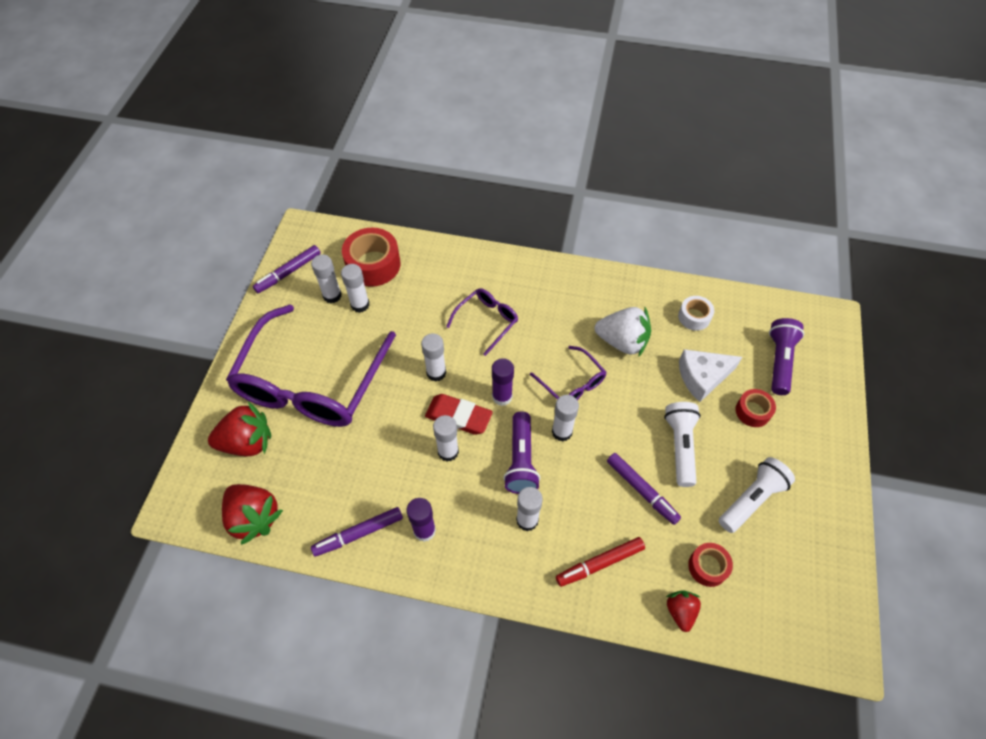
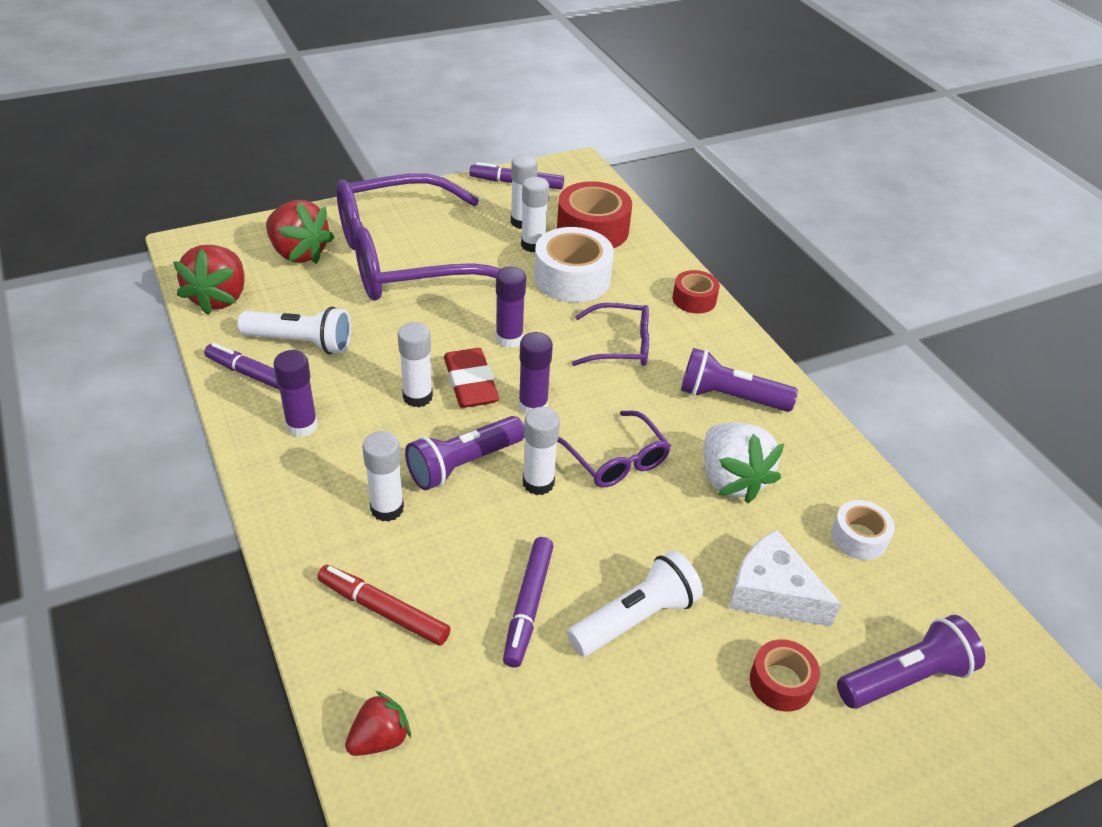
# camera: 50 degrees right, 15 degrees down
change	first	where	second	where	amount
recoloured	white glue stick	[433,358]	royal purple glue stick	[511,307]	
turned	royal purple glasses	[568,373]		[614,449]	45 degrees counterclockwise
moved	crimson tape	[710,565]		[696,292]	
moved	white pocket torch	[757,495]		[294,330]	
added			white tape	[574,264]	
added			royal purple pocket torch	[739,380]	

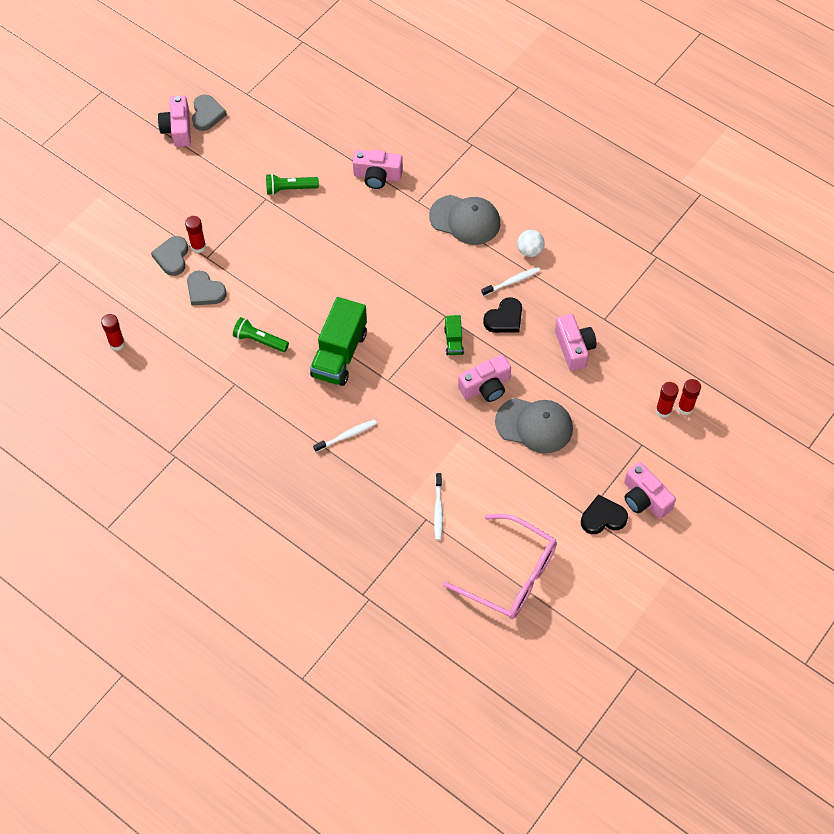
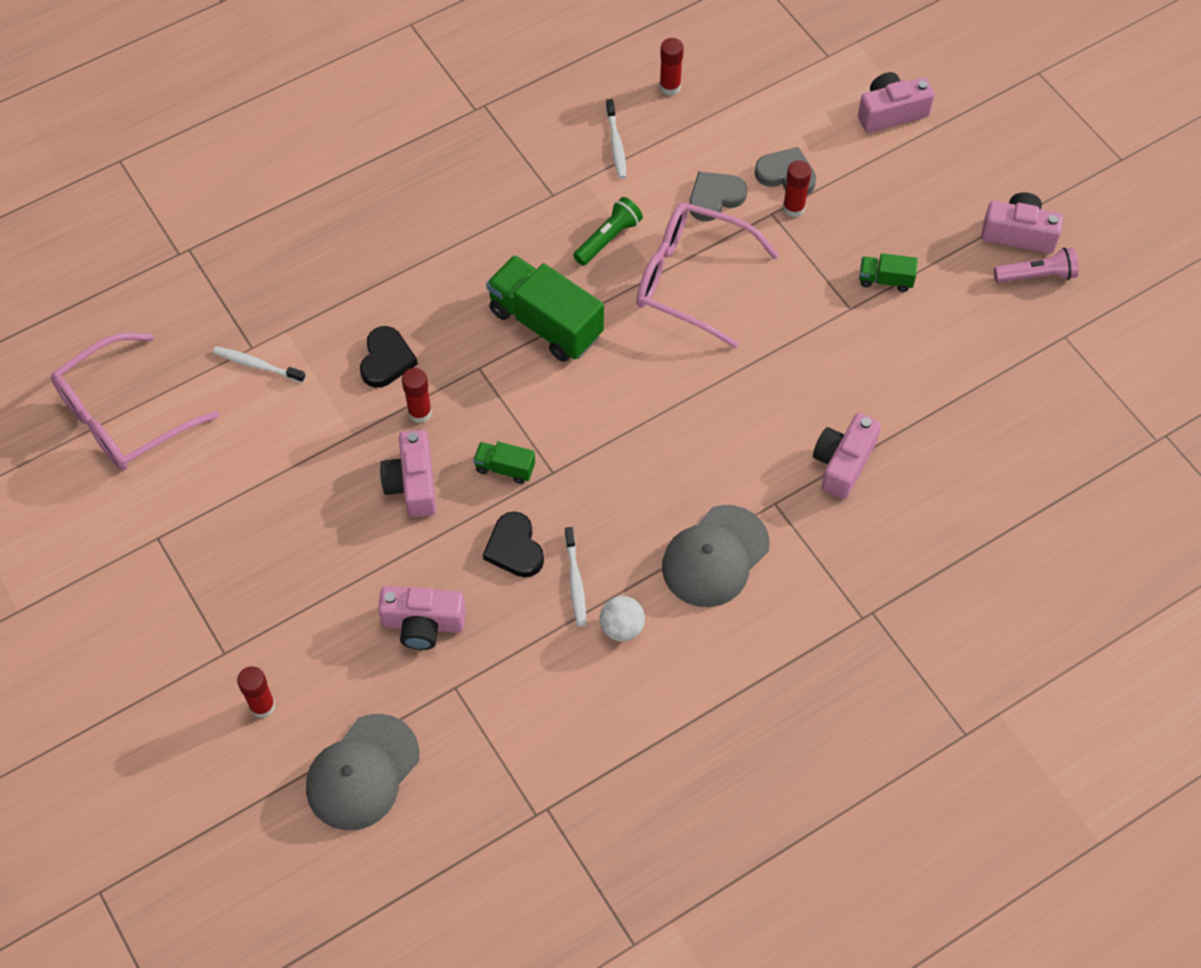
# camera: 110 degrees right, 0 degrees up
change	first	where	second	where	amount
replaced	ash-grey love heart	[209,113]	rose-pink pocket torch	[1036,265]	
removed	emerald pocket torch	[292,184]			
moved	white toothbrush	[345,435]		[616,139]	
moved	ash-grey cap	[534,426]		[363,772]	
moved	black love heart	[604,514]		[389,357]	
moved	rose-pink camera	[650,490]		[896,102]	
moved	crimson glue stick	[689,397]		[417,395]	
added			rose-pink glasses	[707,275]	
added			emerald toy truck	[888,272]	

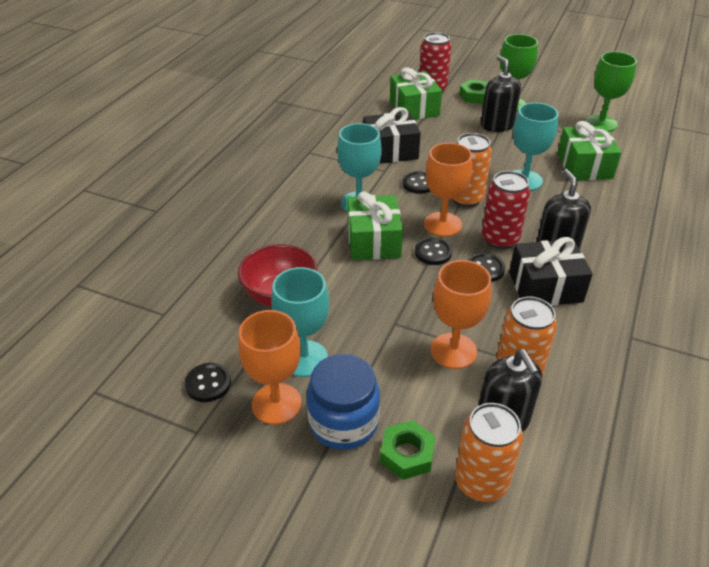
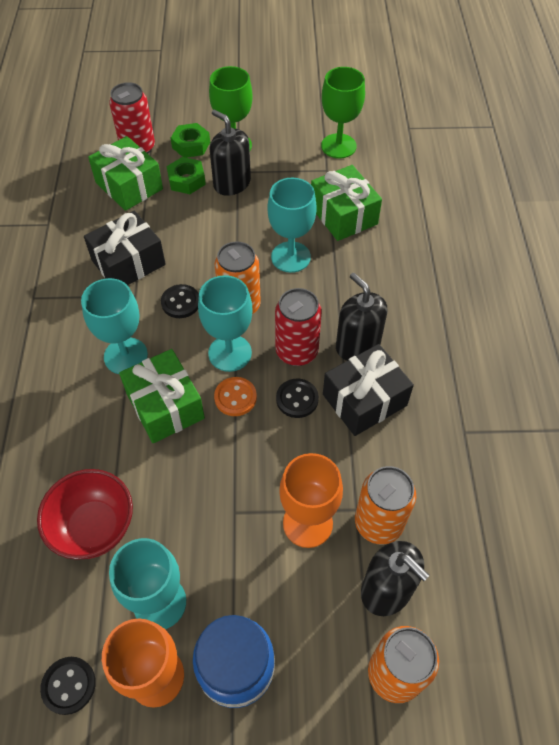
# camera: 25 degrees left, 15 degrees up
change	first	where	second	where	amount
moved	emerald hexagon nut	[408,450]		[186,175]	
recoloured	black button	[433,251]	bright orange button	[235,396]	
recoloured	bright orange wine glass	[448,190]	turquoise wine glass	[225,323]	

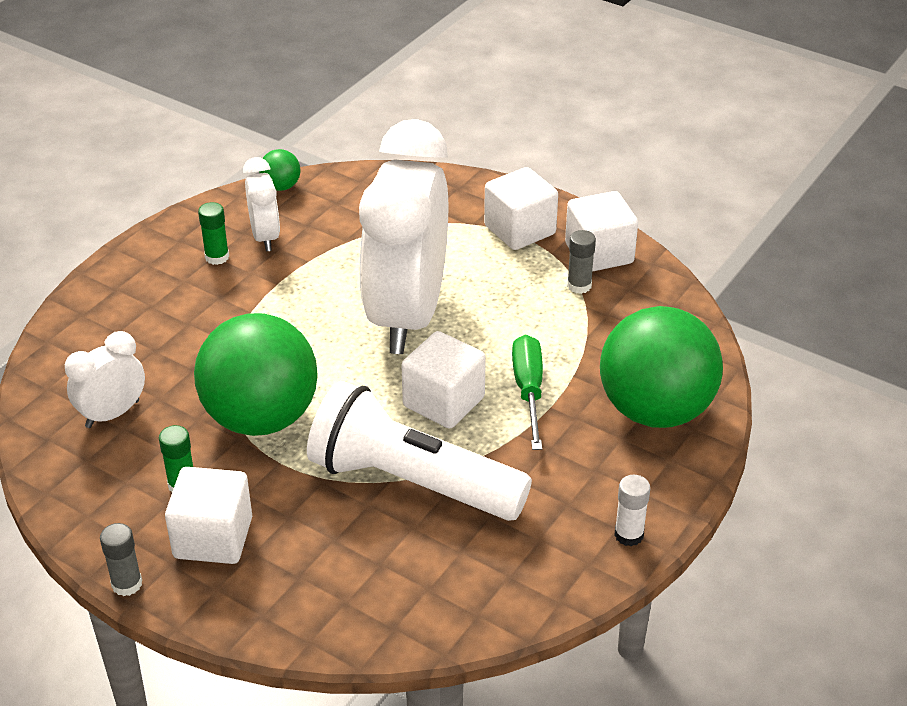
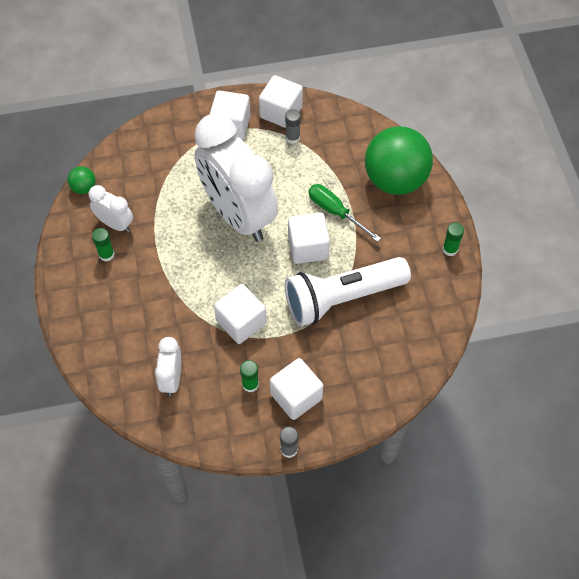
# camera: 45 degrees left, 20 degrees up
change	first	where	second	where	amount
replaced	emerald play ball	[255,374]	white cube	[240,314]	
recoloured	white glue stick	[632,510]	emerald glue stick	[453,239]	

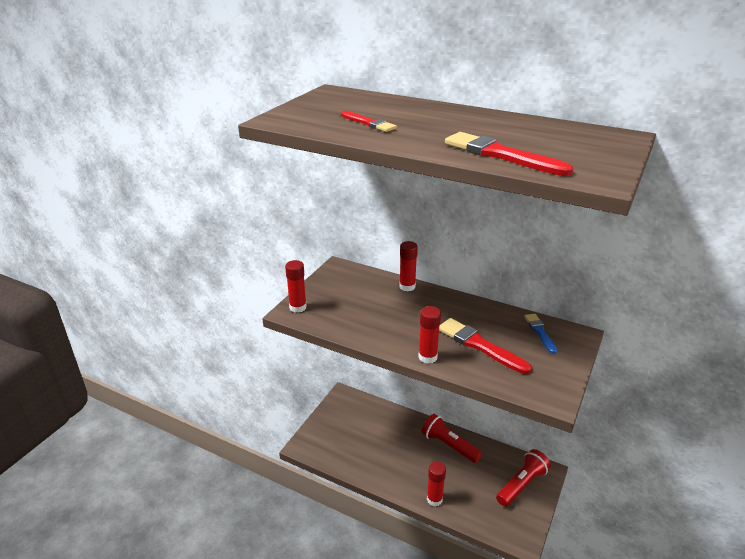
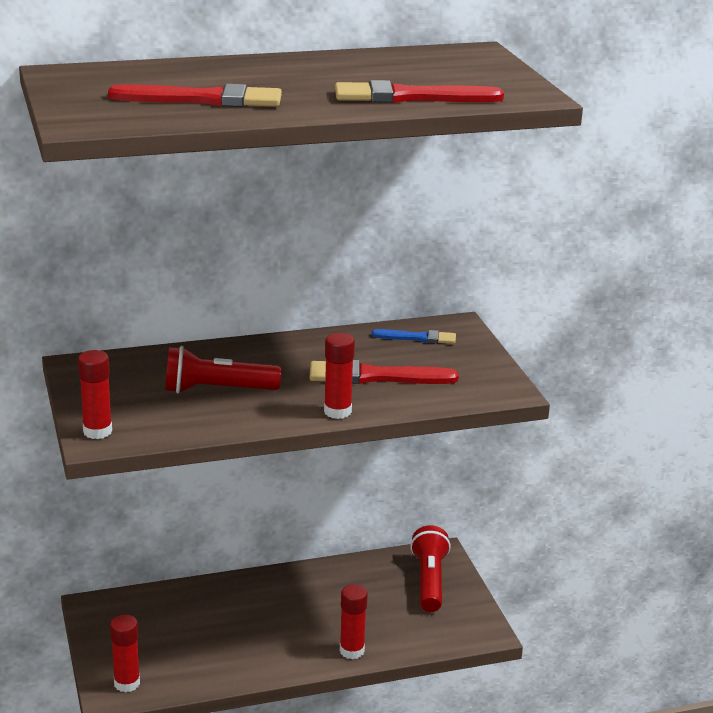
# camera: 45 degrees left, 5 degrees down
change	first	where	second	where	amount
resized	crimson paint brush	[369,121]		[195,95]	x1.68
moved	crimson glue stick	[408,266]		[125,653]	
moved	crimson pocket torch	[451,438]		[223,369]	
turned	cobalt paint brush	[540,334]		[414,336]	150 degrees clockwise

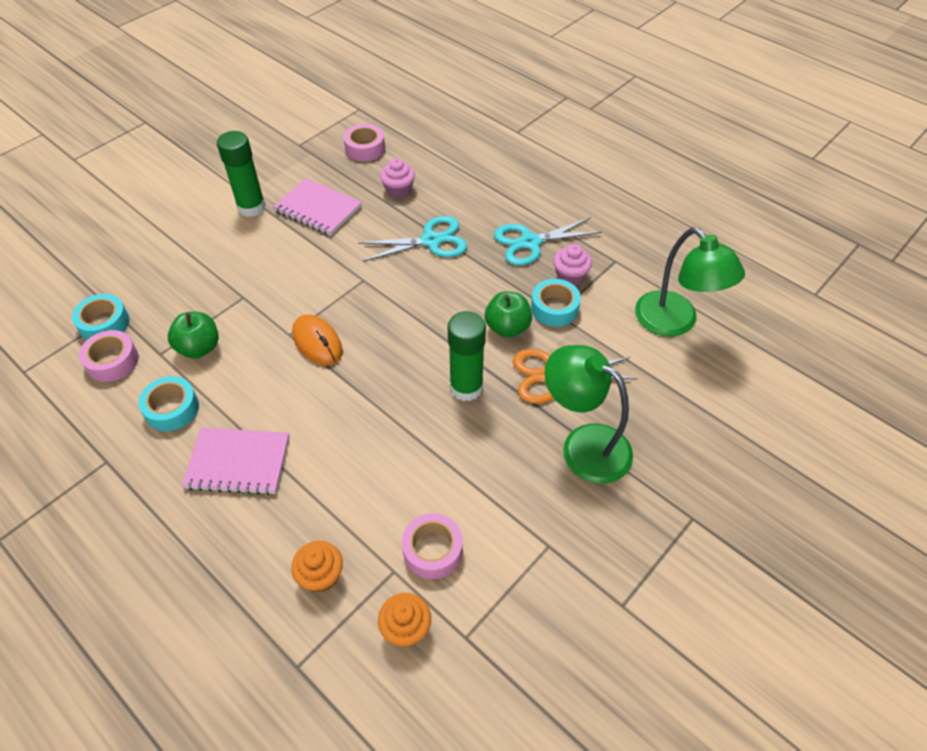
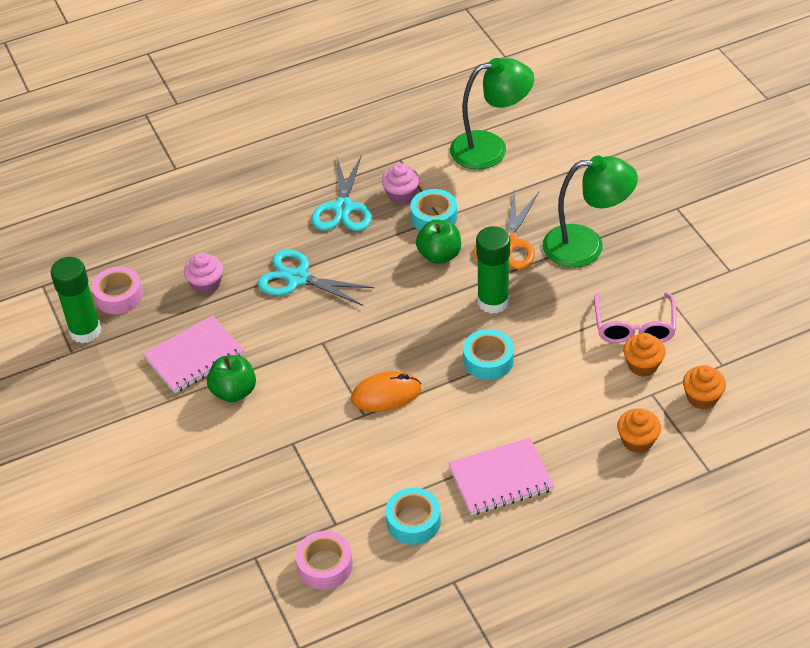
# camera: 65 degrees left, 5 degrees down
change	first	where	second	where	amount
moved	turquoise tape	[101,317]		[488,354]	
moved	emerald apple	[193,335]		[231,379]	
turned	rose-pink notebook	[235,461]		[501,476]	45 degrees clockwise
moved	emerald glue stick	[241,174]		[75,300]	
turned	turquoise pair of scissors	[412,239]		[316,277]	75 degrees counterclockwise
replaced	rose-pink tape	[432,546]	bright orange fairy cake	[644,355]	
turned	emerald reading lamp	[588,414]		[590,211]	150 degrees counterclockwise
added			rose-pink glasses	[635,317]	

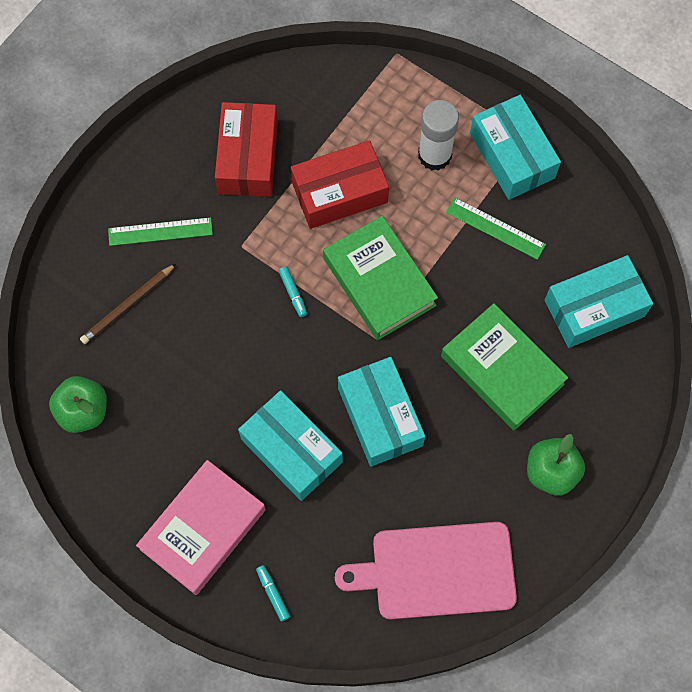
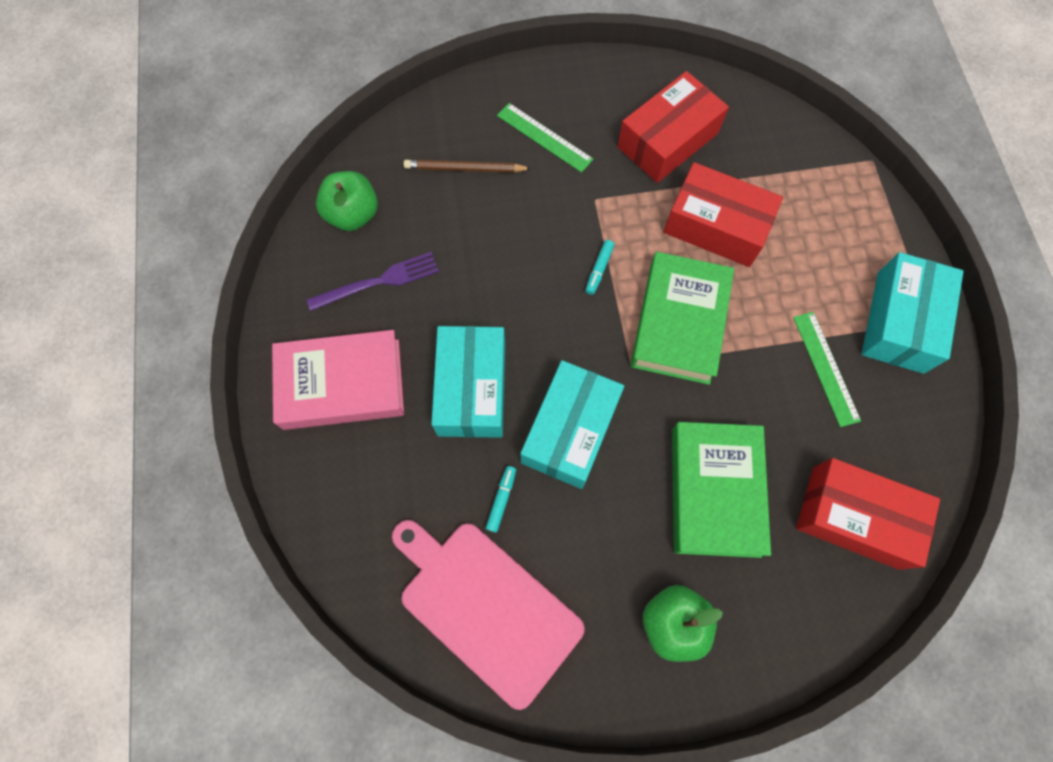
# camera: 45 degrees right, 0 degrees up
change	first	where	second	where	amount
moved	turquoise marker	[273,593]		[501,499]	
removed	white glue stick	[438,135]			
recoloured	turquoise box	[599,301]	crimson box	[868,514]	
added			royal purple table fork	[373,281]	

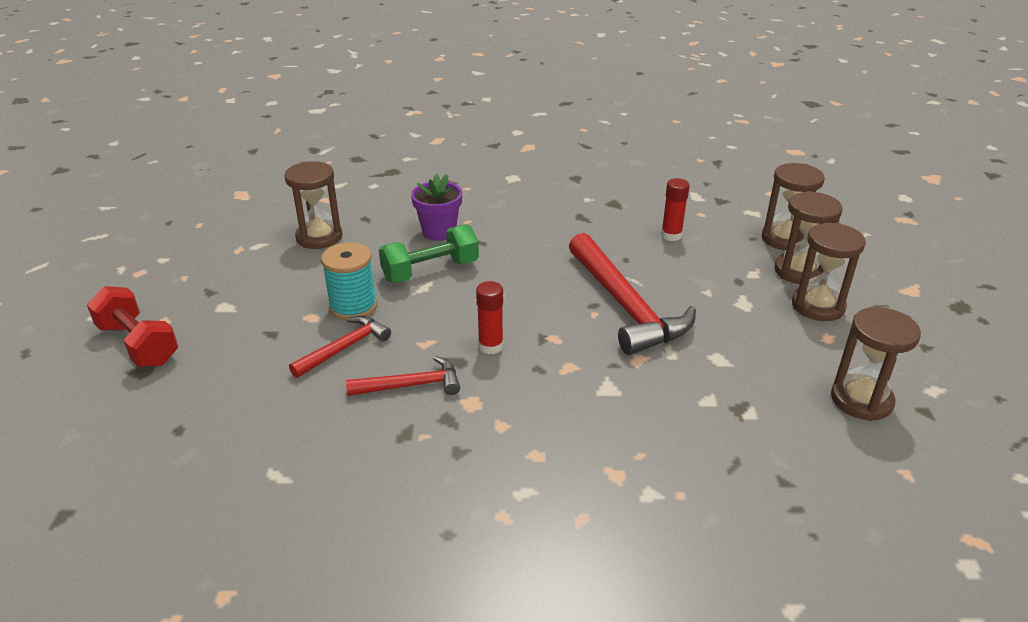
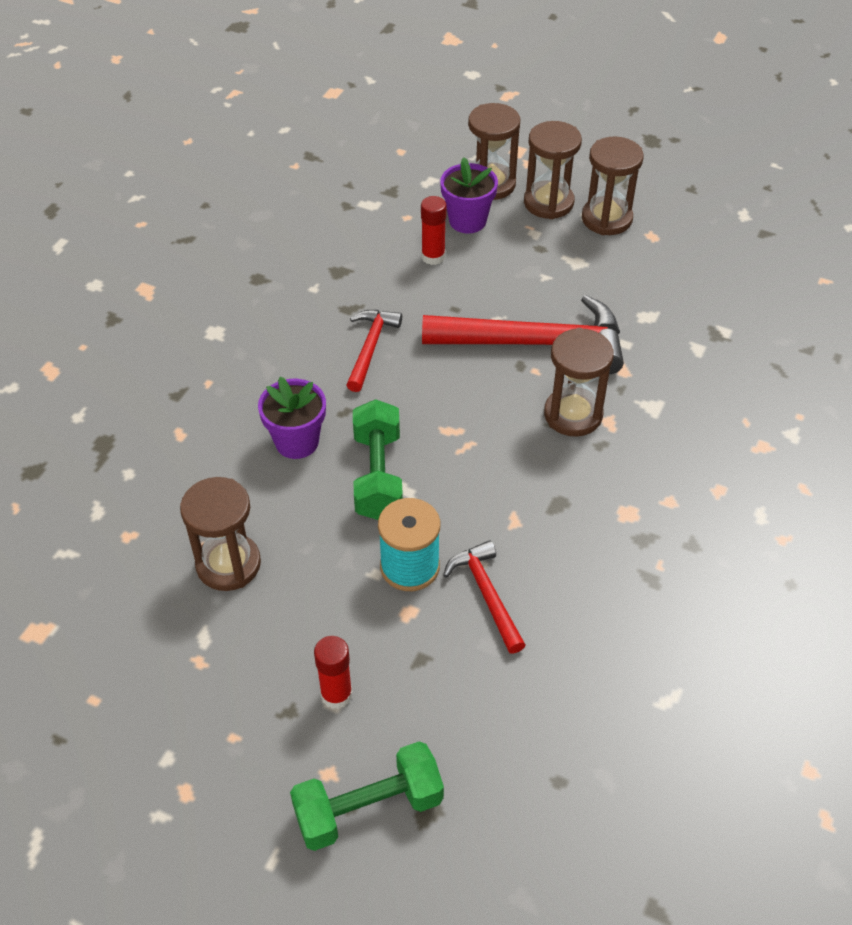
# camera: 65 degrees left, 15 degrees up
change	first	where	second	where	amount
recoloured	crimson hand weight	[132,326]	emerald hand weight	[367,796]	
moved	crimson carpenter's hammer	[403,376]		[374,351]	
moved	crimson glue stick	[489,317]		[333,672]	
moved	dark brown sand timer	[876,364]		[579,382]	
added			royal purple plant pot	[469,195]	

